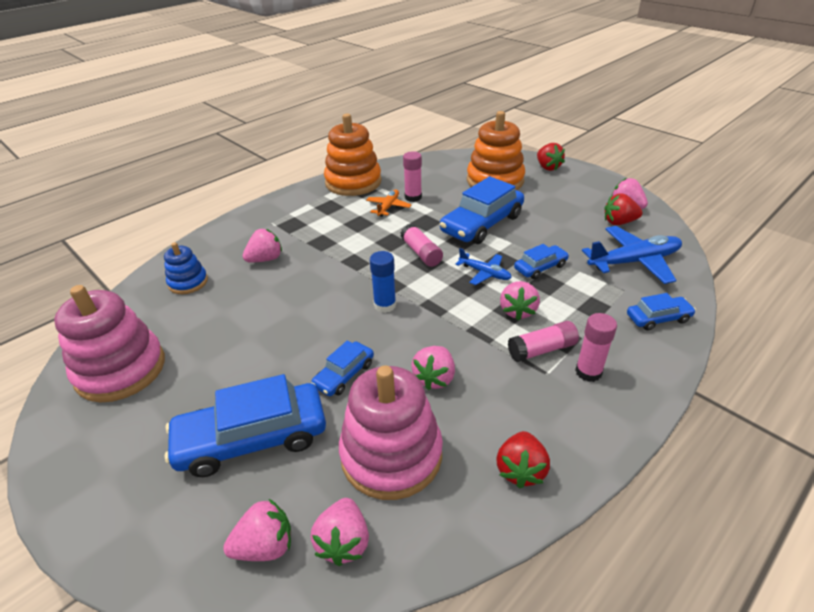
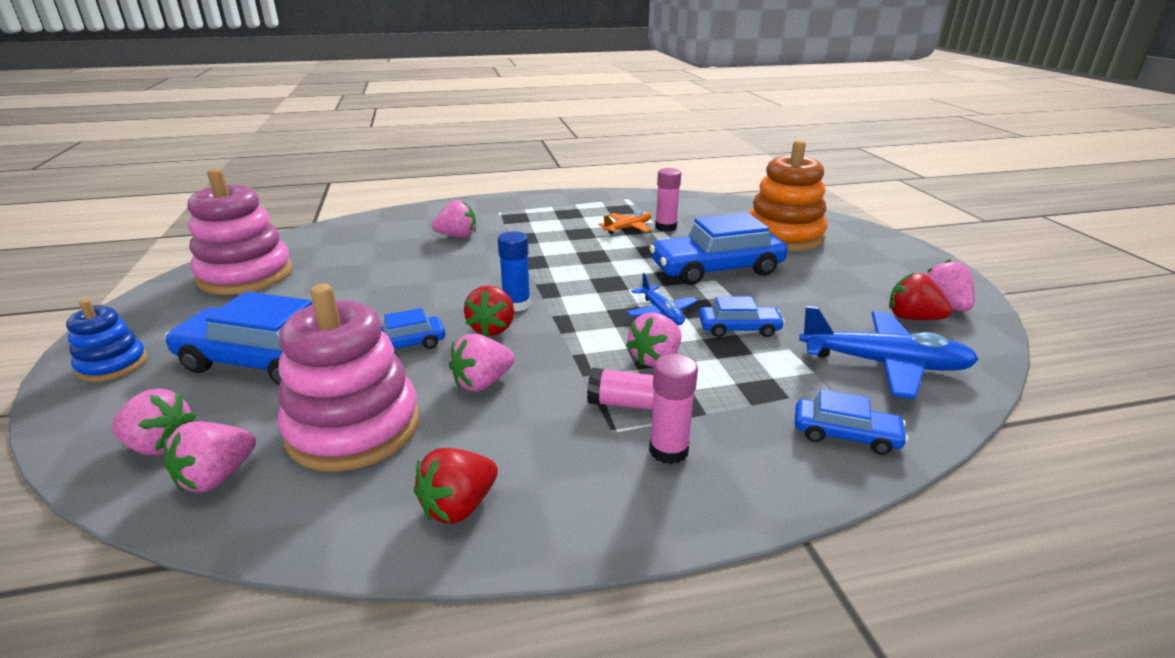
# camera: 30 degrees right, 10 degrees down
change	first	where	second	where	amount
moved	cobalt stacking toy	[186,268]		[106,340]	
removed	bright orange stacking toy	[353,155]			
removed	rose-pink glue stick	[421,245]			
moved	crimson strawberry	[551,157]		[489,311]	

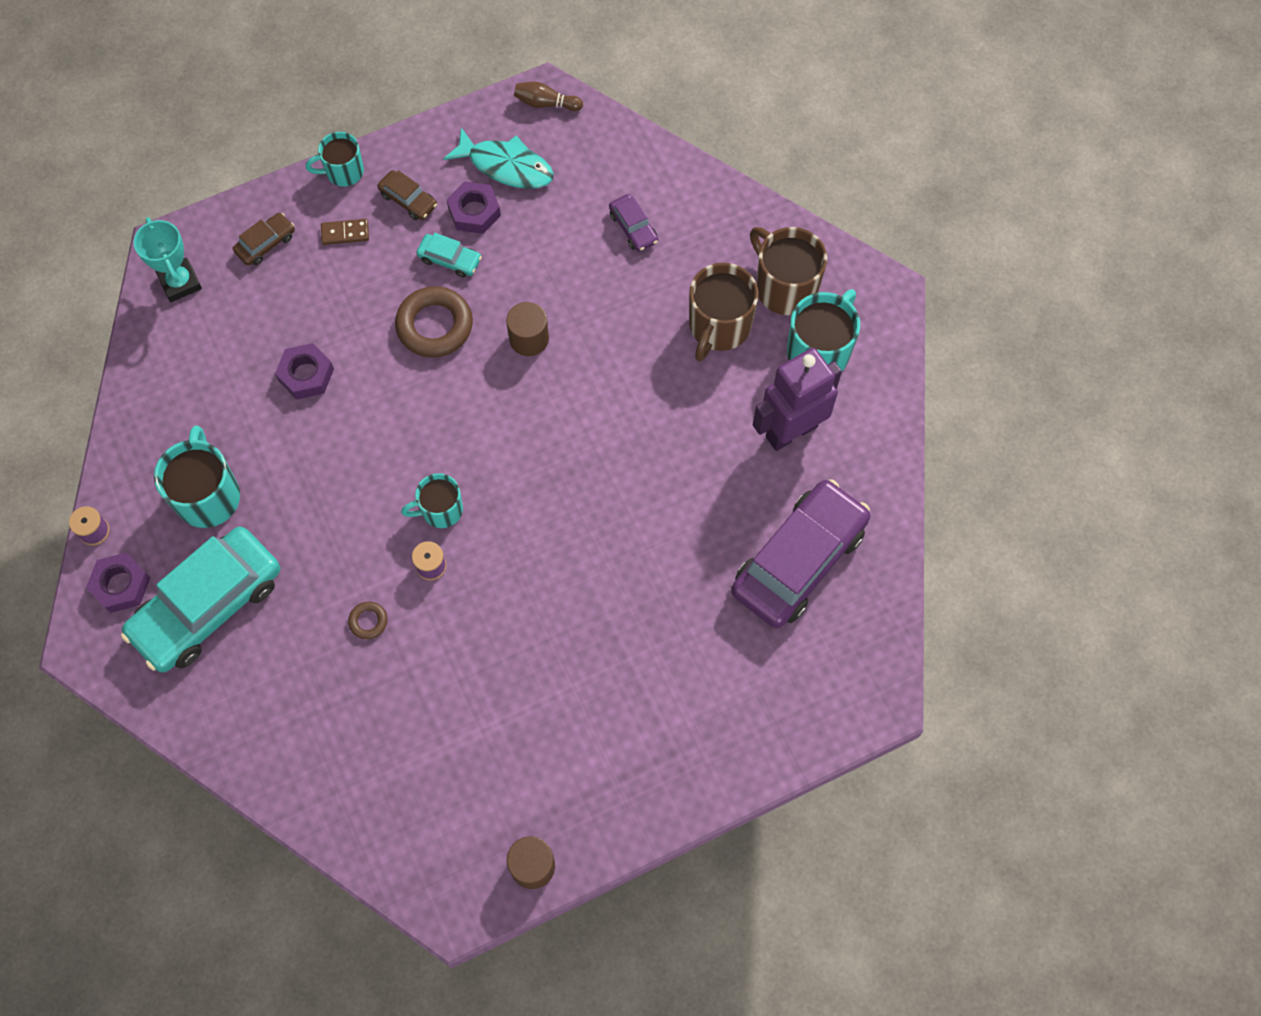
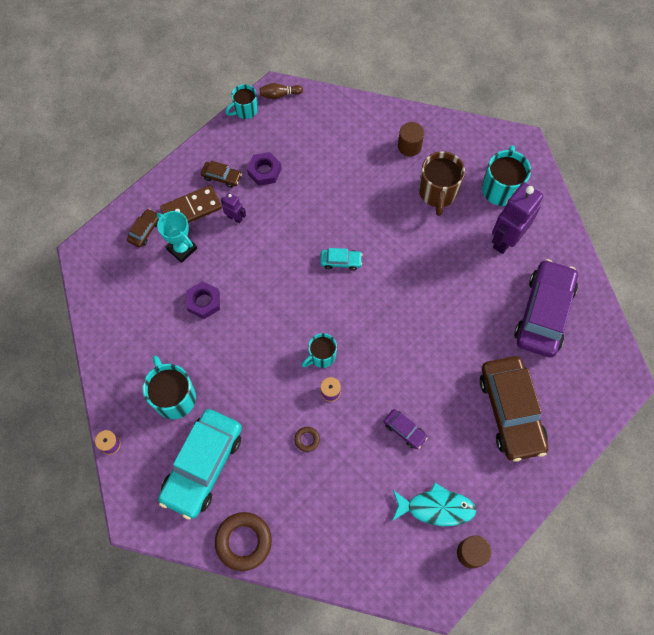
# camera: 20 degrees left, 0 degrees up
change	first	where	second	where	amount
removed	royal purple hexagon nut	[118,583]			
moved	turquoise prize cup	[168,259]		[177,237]	
moved	turquoise mug	[335,159]		[241,101]	
resized	dark brown domino	[345,232]		[191,204]	x1.86
moved	dark brown hoop	[434,322]		[243,541]	
moved	turquoise toy car	[449,255]		[341,259]	
moved	turquoise toy fish	[498,158]		[434,504]	
moved	dark brown solid cylinder	[527,329]		[411,139]	
moved	royal purple toy car	[633,223]		[405,429]	
removed	dark brown mug	[788,271]			
added			royal purple robot	[233,208]	
added			dark brown toy car	[514,409]	

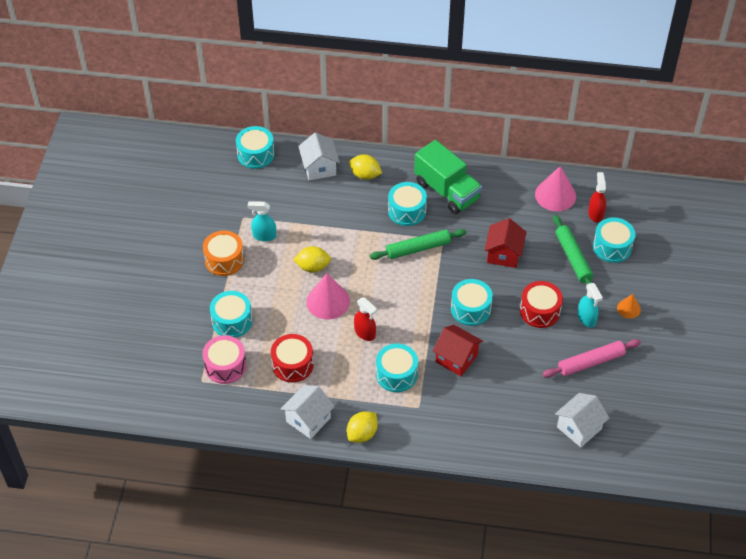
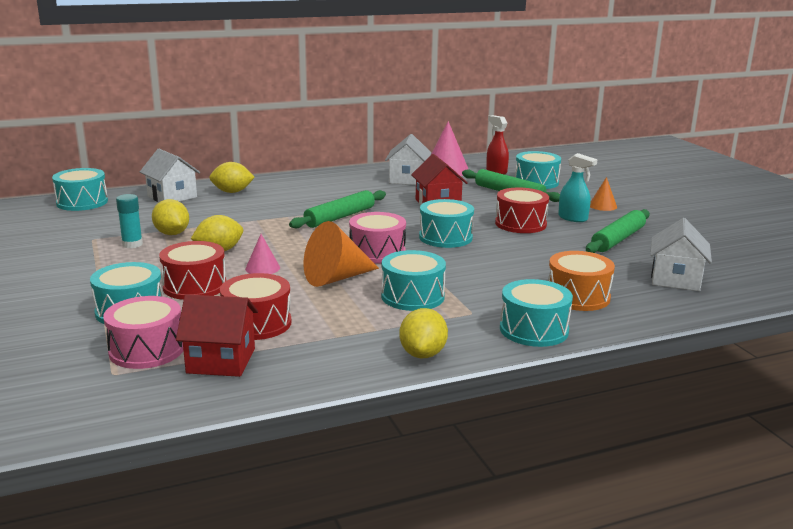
# camera: 30 degrees left, 30 degrees down
change	first	where	second	where	amount
moved	bright orange drum	[223,253]		[581,281]	
replaced	turquoise spray bottle	[262,221]	turquoise glue stick	[129,221]	
moved	white cottage	[308,412]		[408,159]	
resized	rose-pink solid cone	[328,296]		[262,254]	x0.54
replaced	crimson spray bottle	[365,319]	bright orange solid cone	[341,254]	
moved	turquoise drum	[407,204]		[536,313]	
removed	emerald toy truck	[448,177]			
moved	crimson cottage	[458,350]		[217,335]	
recoloured	rose-pink pastry roller	[592,358]	emerald pastry roller	[618,231]	
added			golden lemon	[170,217]	
added			crimson drum	[192,270]	
added			rose-pink drum	[377,237]	

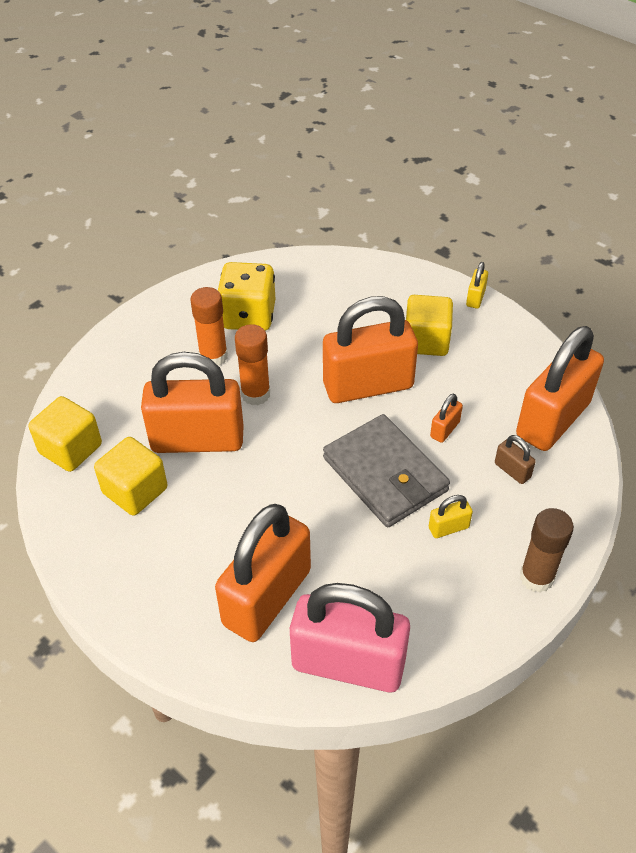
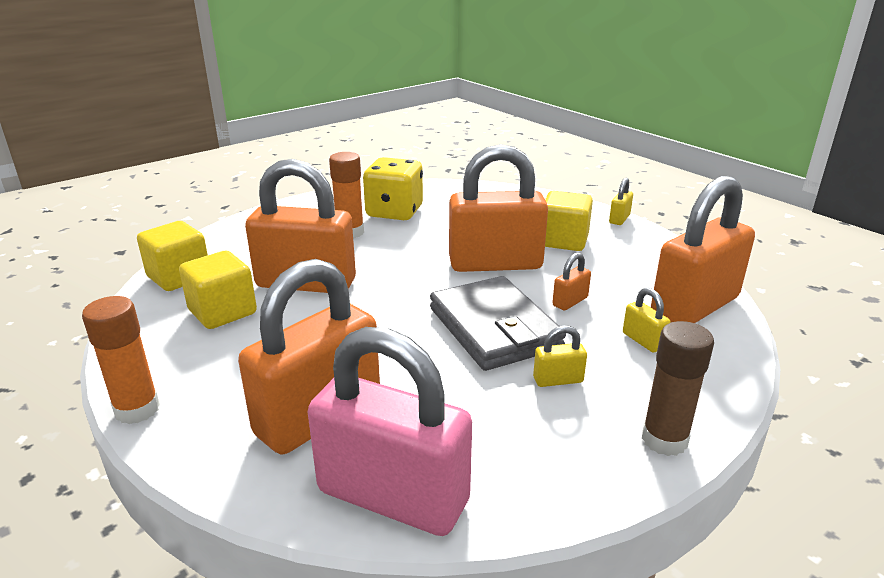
# camera: 10 degrees right, 20 degrees down
change	first	where	second	where	amount
moved	bright orange glue stick	[252,364]		[121,360]	
recoloured	dark brown small lock	[515,459]	golden small lock	[647,320]	

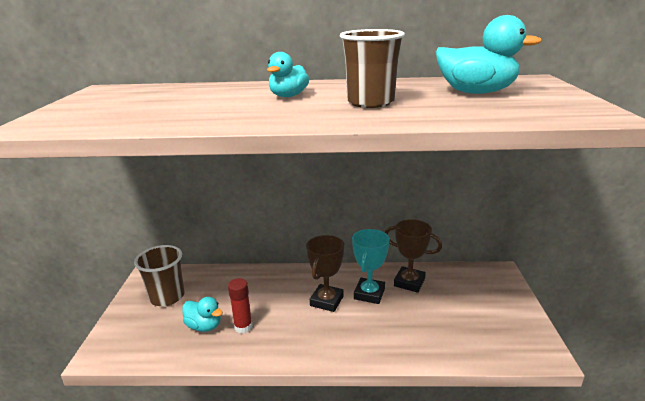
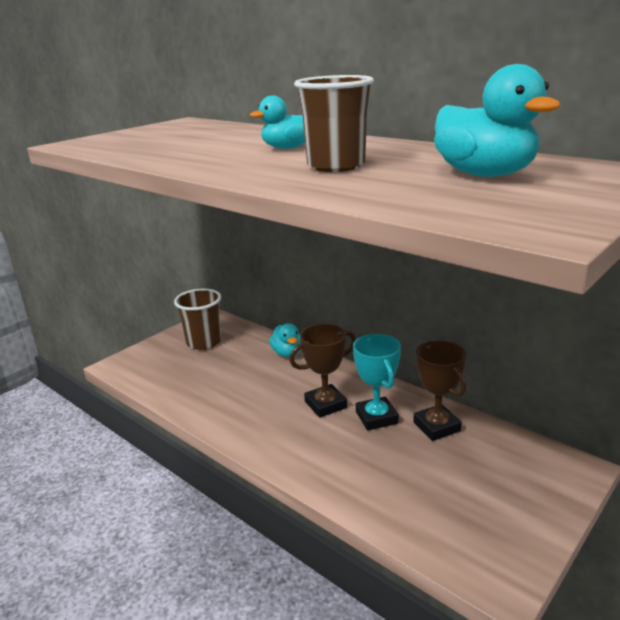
# camera: 40 degrees right, 0 degrees up
change	first	where	second	where	amount
moved	turquoise duck	[202,314]		[285,340]	
removed	crimson glue stick	[240,306]			
turned	turquoise prize cup	[371,266]		[377,382]	75 degrees counterclockwise

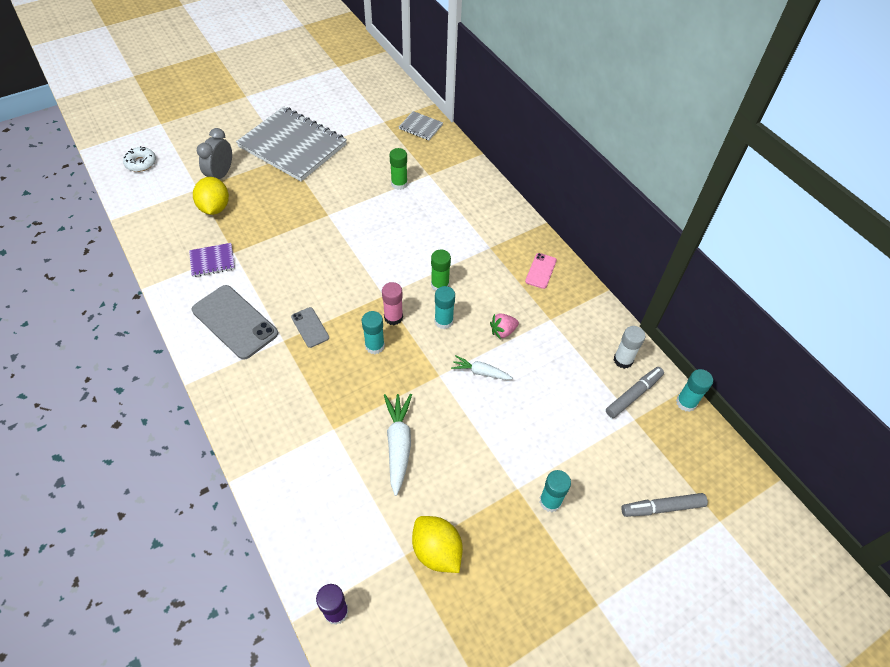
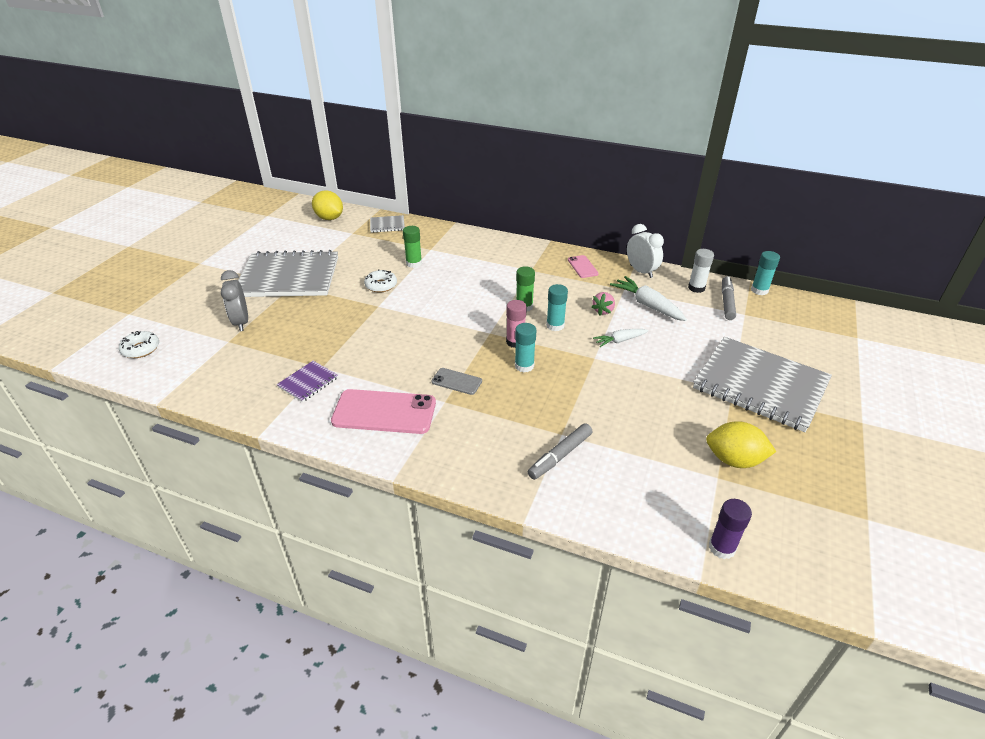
# camera: 35 degrees left, 15 degrees down
change	first	where	second	where	amount
recoloured	ash-grey mobile phone	[235,322]	rose-pink mobile phone	[383,411]	
moved	golden lemon	[211,196]		[327,205]	
moved	white carrot	[398,445]		[648,298]	
replaced	turquoise glue stick	[555,491]	ash-grey notebook	[762,384]	
moved	ash-grey marker	[664,505]		[560,451]	
added			white donut	[380,280]	
added			white bedside clock	[645,251]	

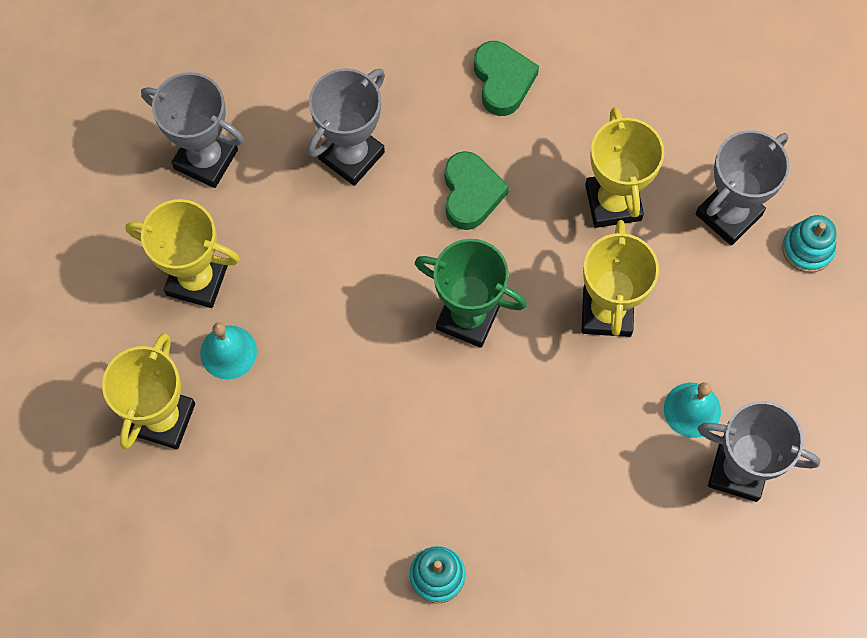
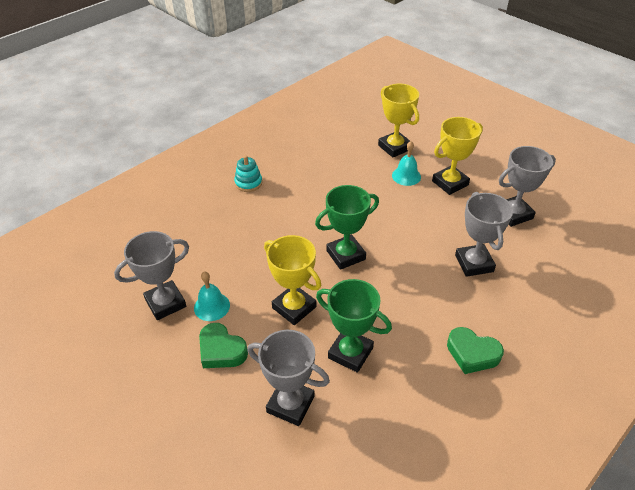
# camera: 130 degrees right, 25 degrees down
change	first	where	second	where	amount
moved	emerald love heart	[477,190]		[223,345]	
recoloured	golden prize cup	[624,167]	emerald prize cup	[354,326]	
turned	ash-grey prize cup	[743,187]		[288,378]	60 degrees counterclockwise
removed	turquoise stacking toy	[809,244]			

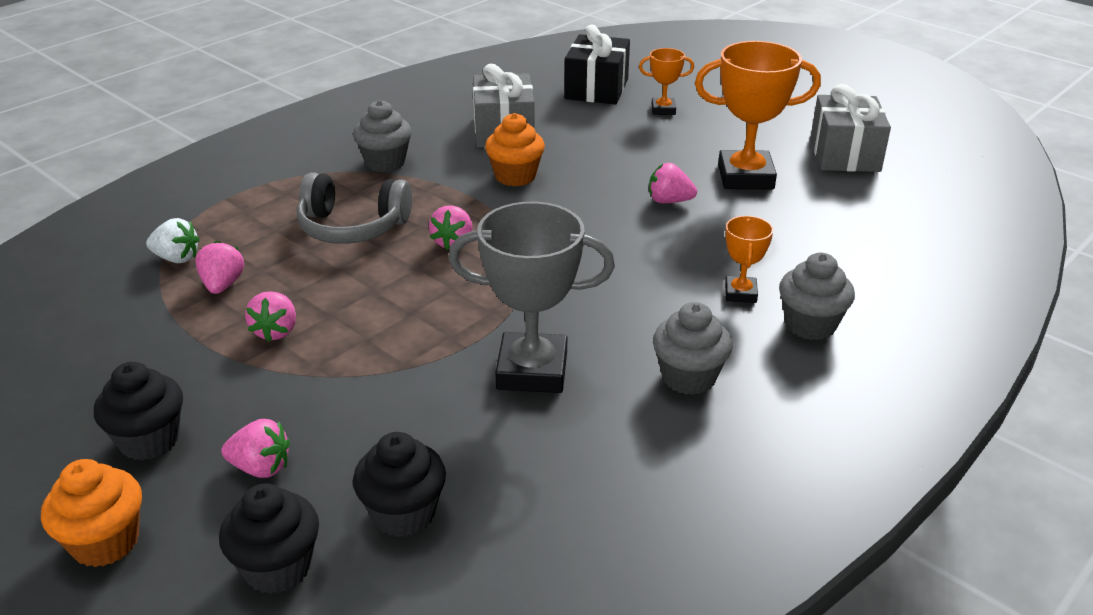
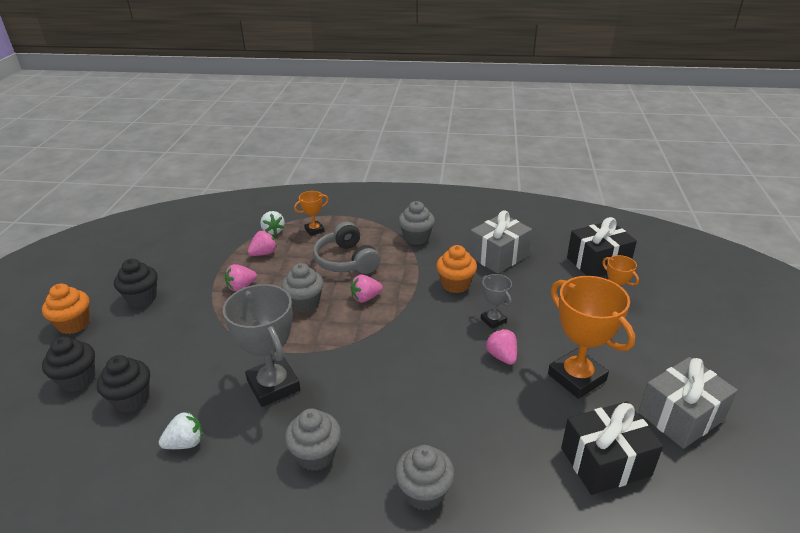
# camera: 55 degrees right, 0 degrees up
change	first	where	second	where	amount
removed	rose-pink strawberry	[255,448]			
moved	bright orange prize cup	[749,259]		[311,213]	
added			white strawberry	[181,430]	
added			ash-grey fairy cake	[302,288]	
added			ash-grey prize cup	[496,301]	
added			black wrapped gift	[612,448]	

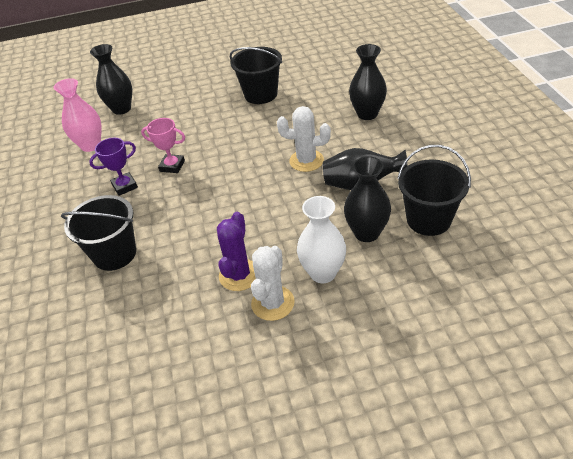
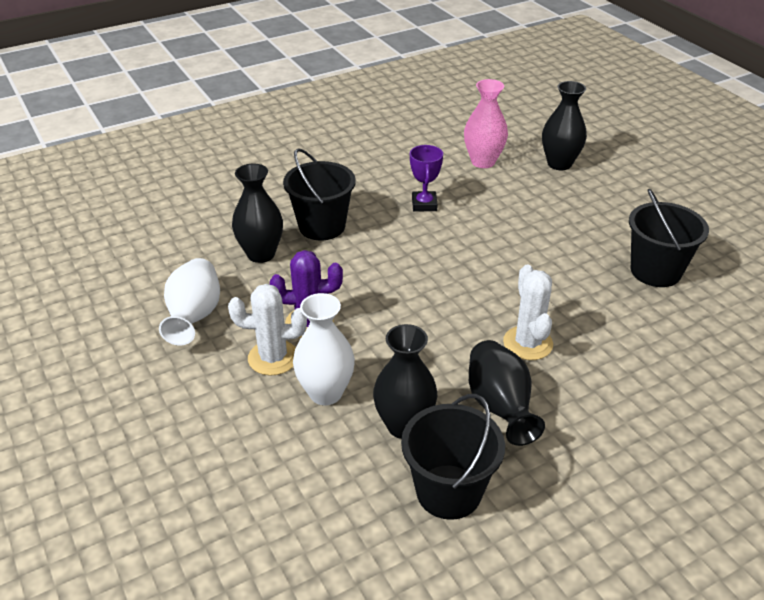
# camera: 70 degrees right, 5 degrees down
change	first	where	second	where	amount
turned	royal purple prize cup	[113,167]		[426,178]	45 degrees clockwise
removed	rose-pink prize cup	[163,145]			
moved	black tall vase	[368,82]		[257,213]	
added			white tall vase	[189,302]	

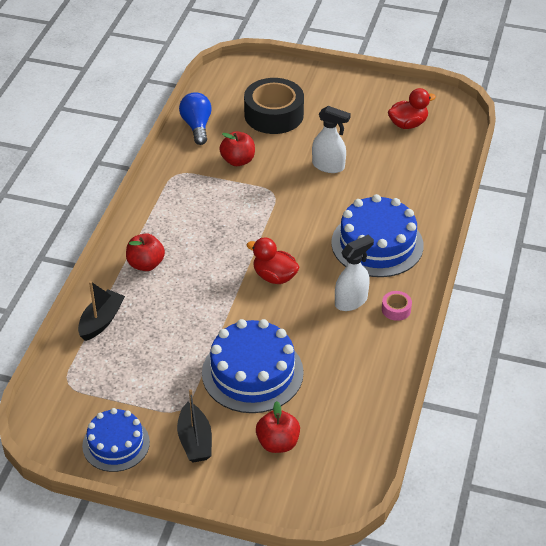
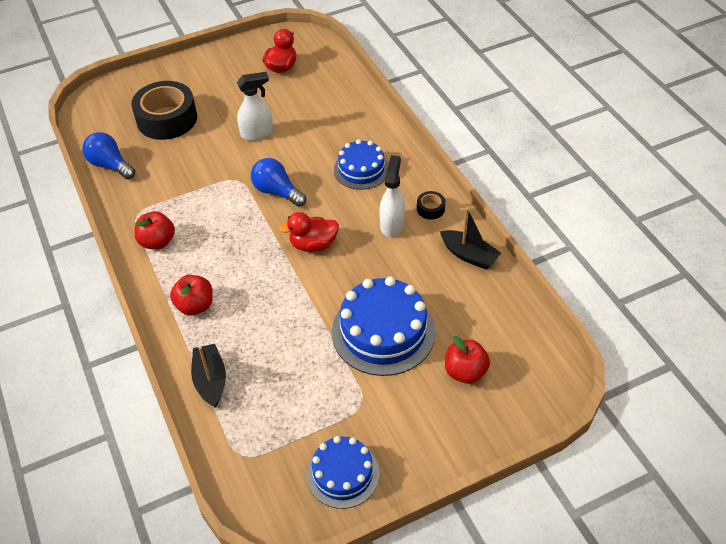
# camera: 40 degrees left, 5 degrees up
change	first	where	second	where	amount
moved	black boat	[194,425]		[470,238]	
moved	crimson apple	[237,148]		[154,230]	
resized	cobalt gateau	[377,235]		[361,164]	x0.63
recoloured	rose-pink tape	[397,306]	black tape	[431,205]	
added			cobalt lightbulb	[278,182]	

